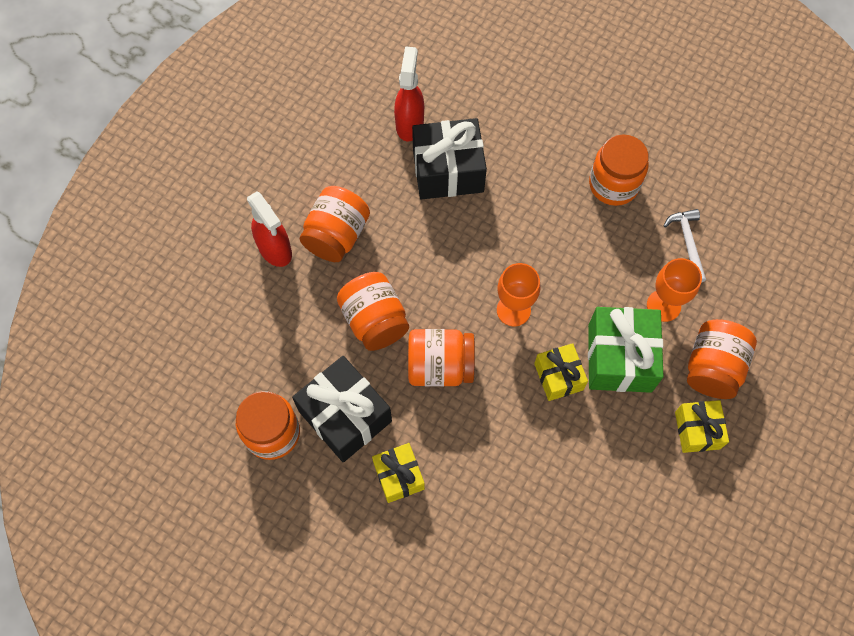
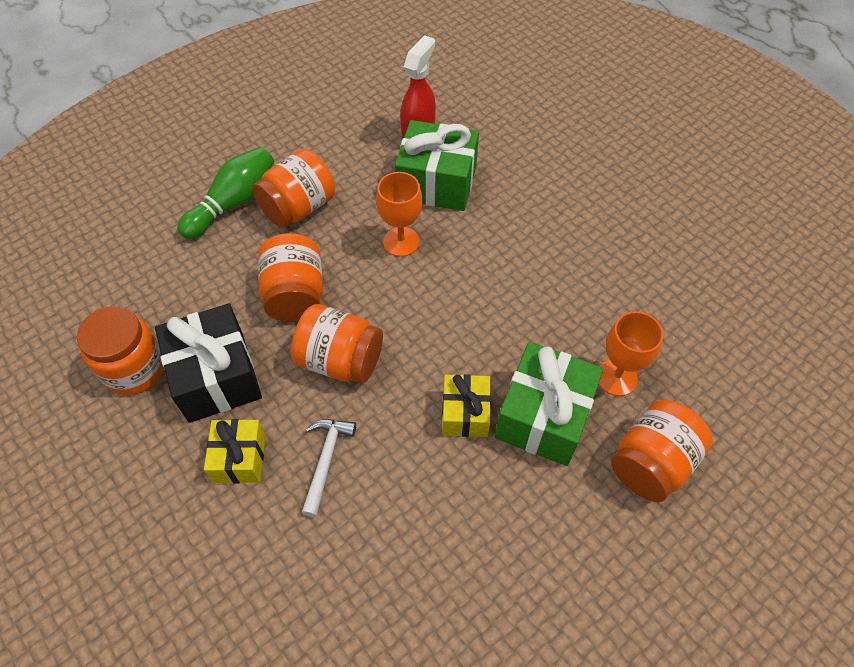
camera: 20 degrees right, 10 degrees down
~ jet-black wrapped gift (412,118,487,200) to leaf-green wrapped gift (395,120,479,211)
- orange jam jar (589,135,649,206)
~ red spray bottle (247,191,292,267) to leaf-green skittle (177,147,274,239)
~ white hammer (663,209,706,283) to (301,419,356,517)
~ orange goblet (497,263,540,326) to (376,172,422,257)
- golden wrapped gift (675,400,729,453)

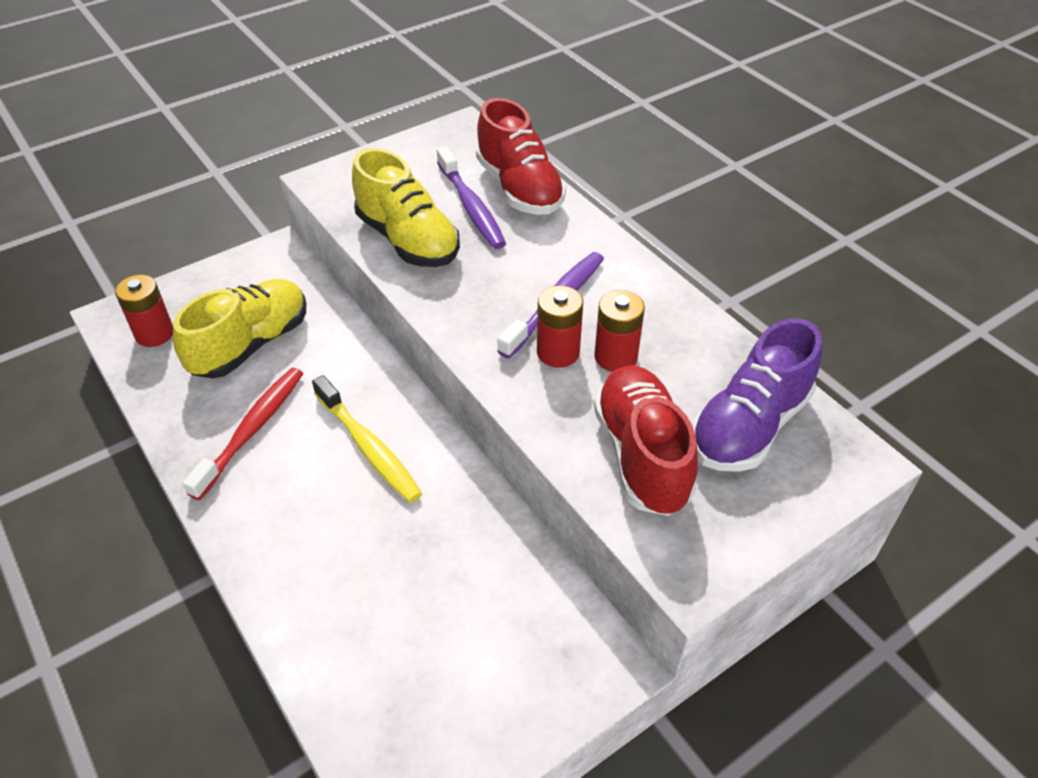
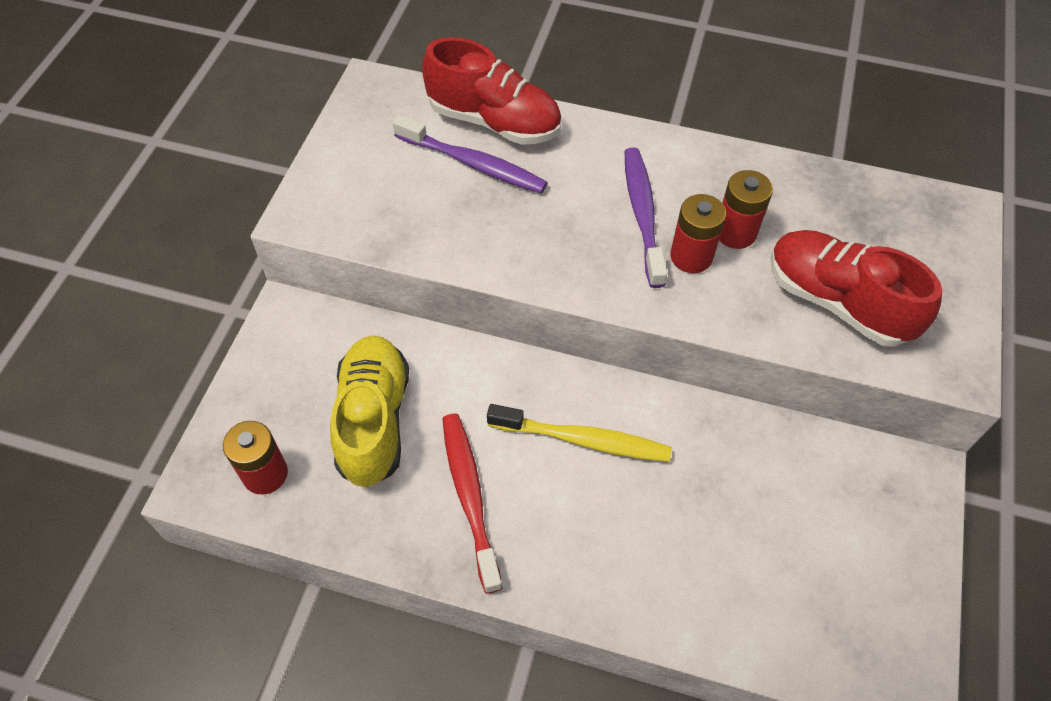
camera: 40 degrees left, 10 degrees up
- golden sneaker (352,148,460,267)
- royal purple sneaker (692,318,822,472)

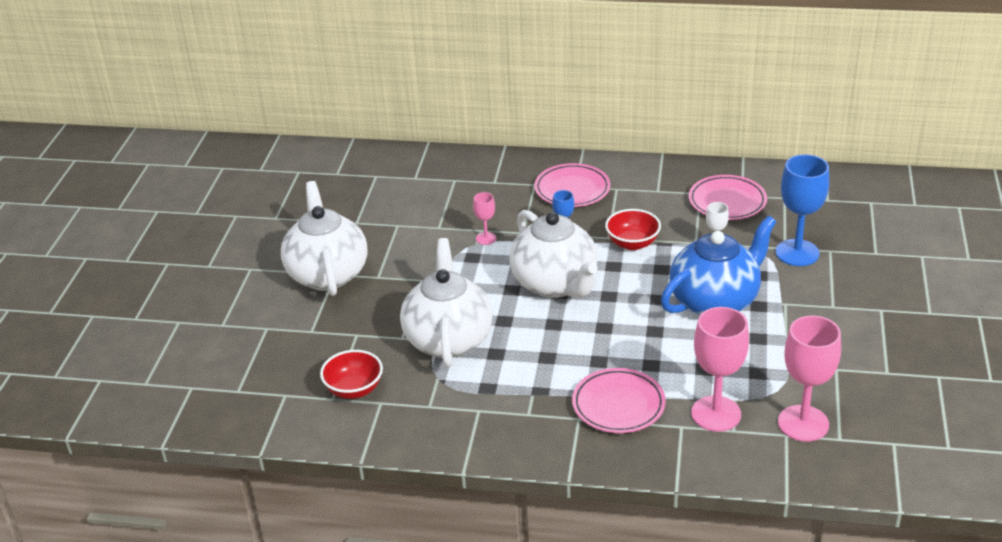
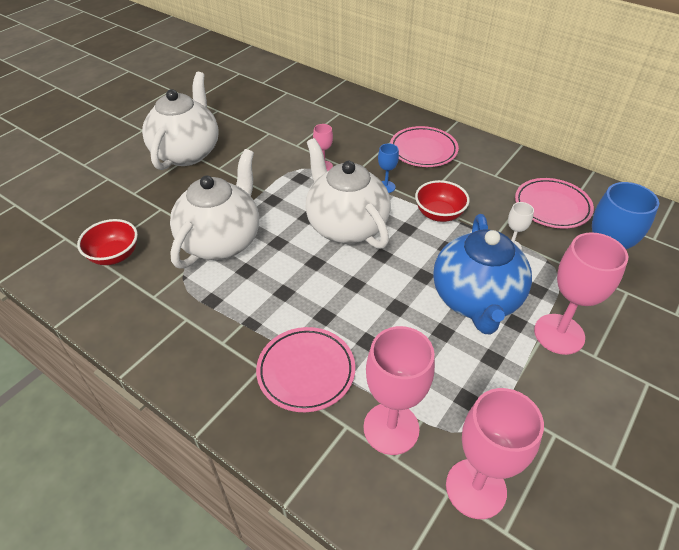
camera: 25 degrees right, 10 degrees up
~ white teapot (509,210,598,298) = (306,138,391,249) 150 degrees clockwise
~ blue teapot (661,216,777,316) = (433,214,532,335) 105 degrees clockwise
+ pink goblet (534,232,628,355)

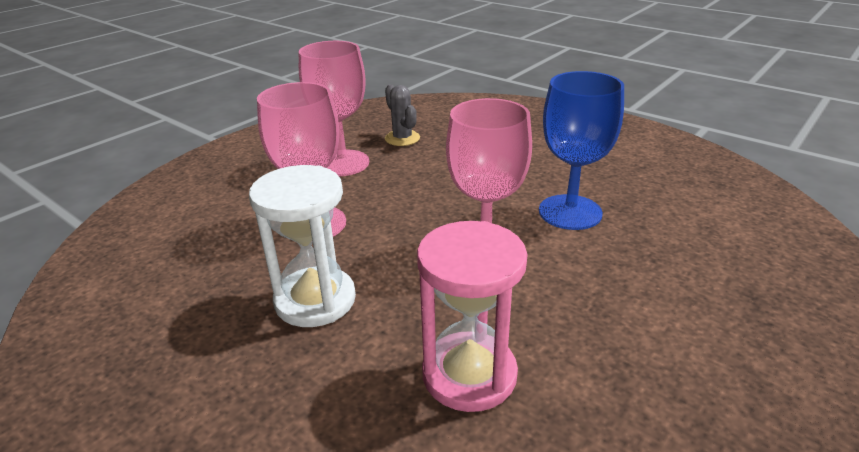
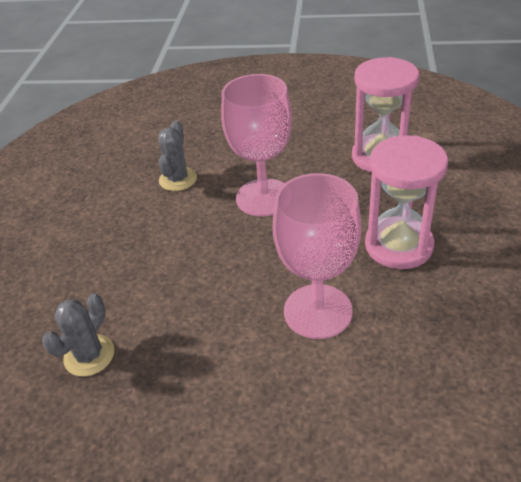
camera: 120 degrees left, 10 degrees up
- pink goblet (299,41,369,176)
~ blue goblet (539,71,624,230) to grey saguaro cactus (158,120,197,191)
~ white sand timer (249,165,356,327) to pink sand timer (365,135,448,269)

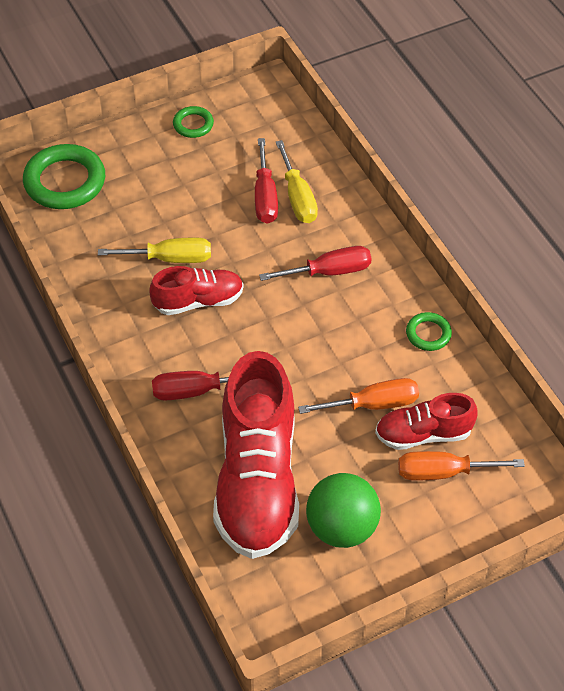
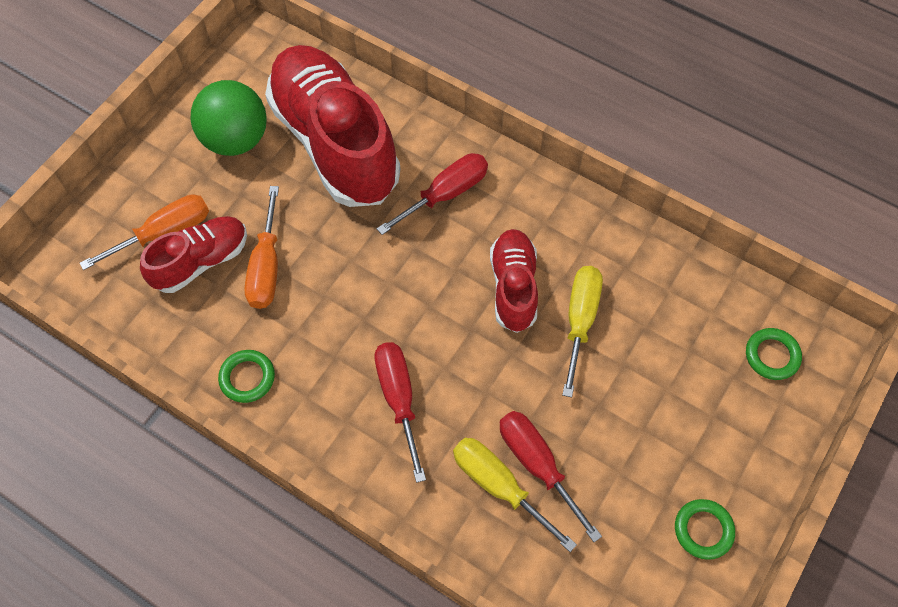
camera: 150 degrees right, 10 degrees up
~ leaf-green torus (23,144,105,209) = (746,328,802,380) x0.51
~ golden hand screwdriver (98,237,211,263) = (562,266,603,397) 135 degrees clockwise
~ red hand screwdriver (259,246,372,281) = (374,342,426,483) 120 degrees clockwise
~ red sneaker (150,266,243,315) = (490,229,538,333) 135 degrees clockwise
~ orange hand screwdriver (298,378,419,414) = (244,186,279,309) 45 degrees counterclockwise

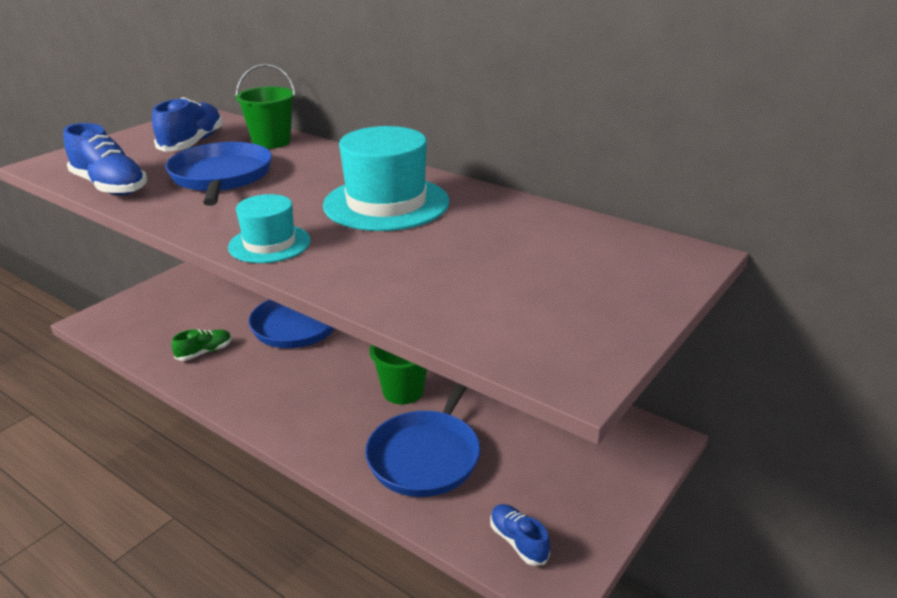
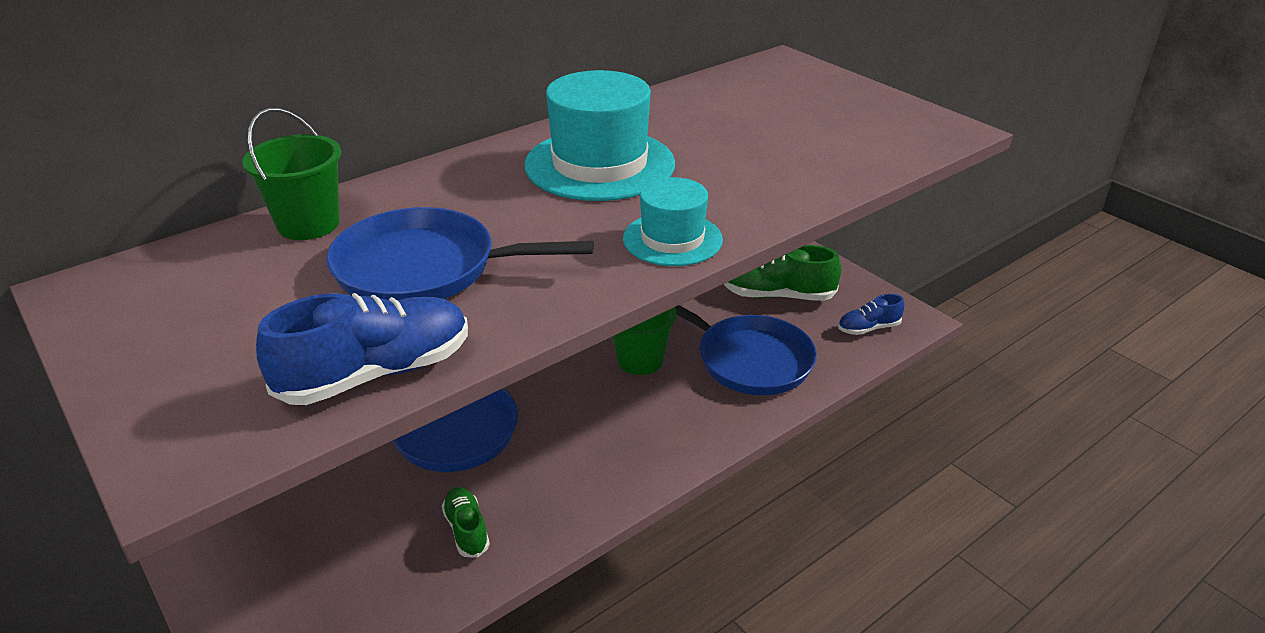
camera: 75 degrees left, 5 degrees up
- blue sneaker (152,97,223,152)
+ leaf-green sneaker (724,245,841,301)

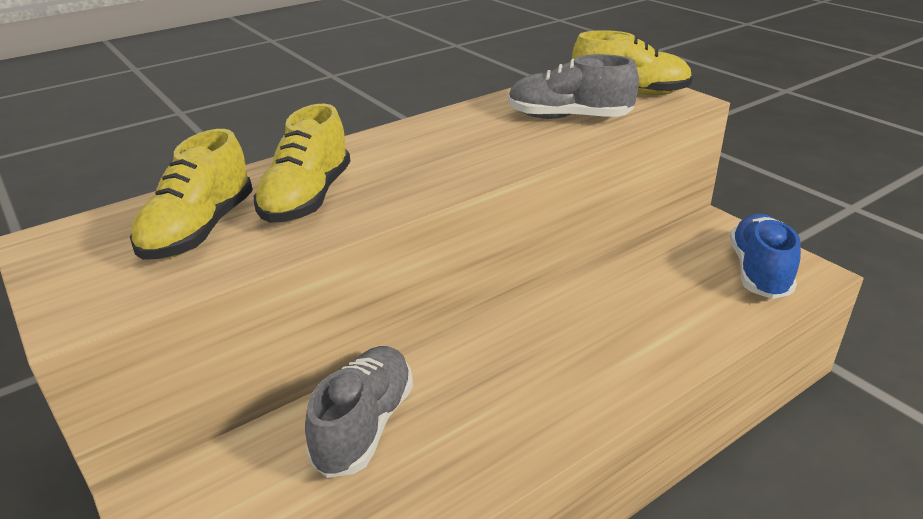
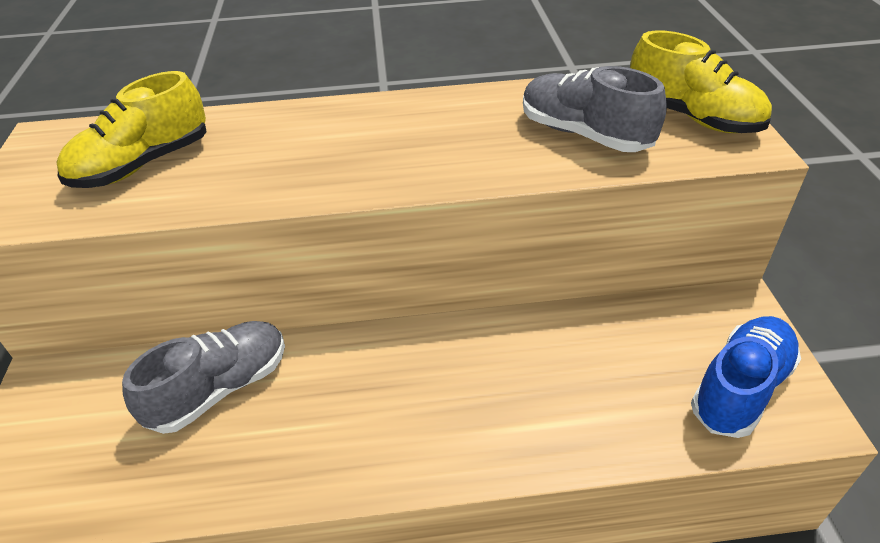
camera: 30 degrees right, 10 degrees up
- golden sneaker (254,104,350,223)

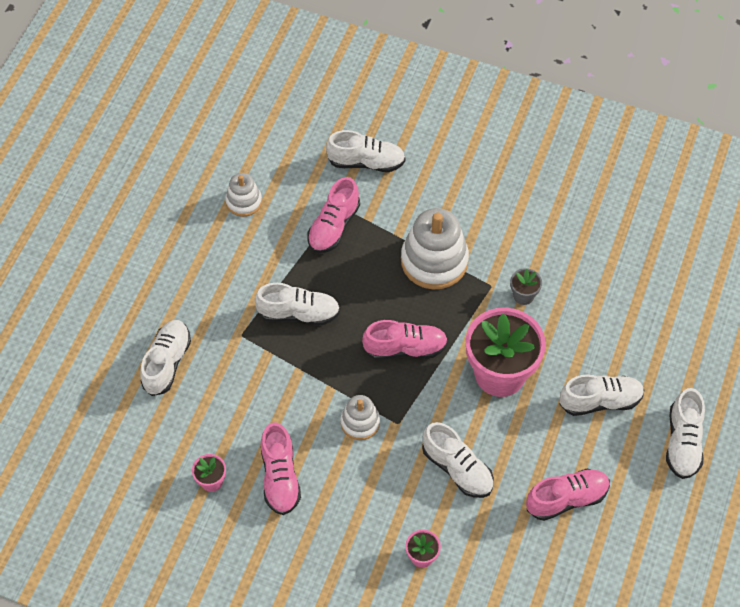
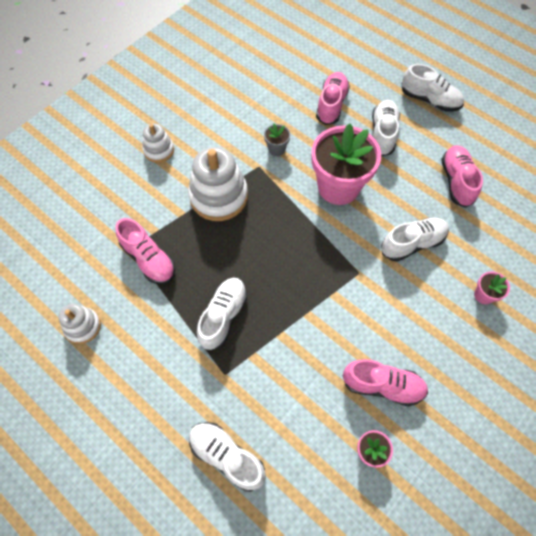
camera: 70 degrees left, 5 degrees up
- white sneaker (326,130,406,172)
~ pink sneaker (362,320,448,360) to (316,72,350,125)
~ white ring stacker (340,395,380,440) to (142,123,174,163)

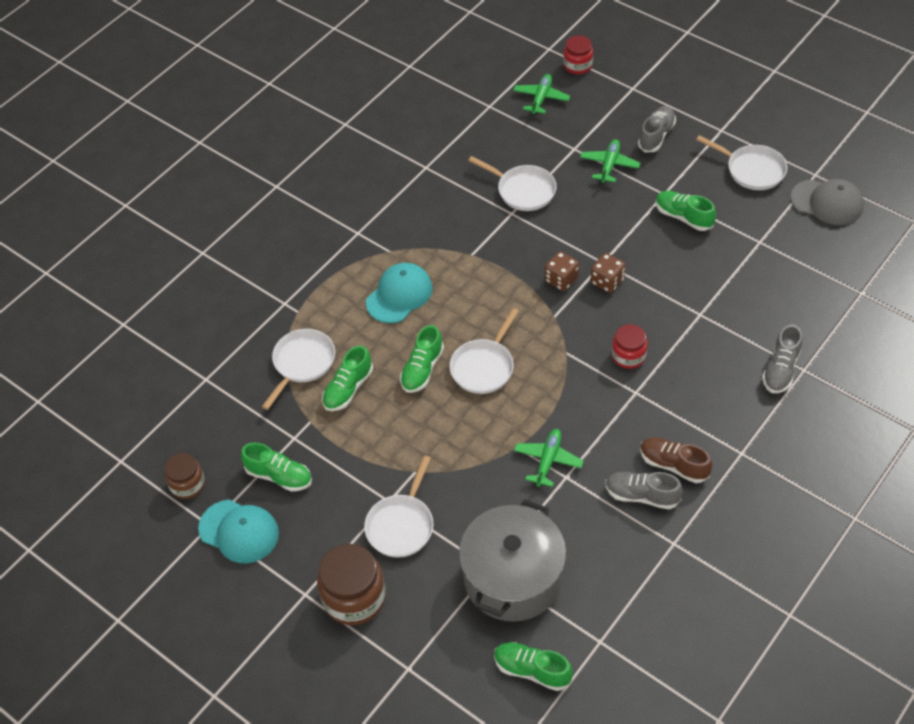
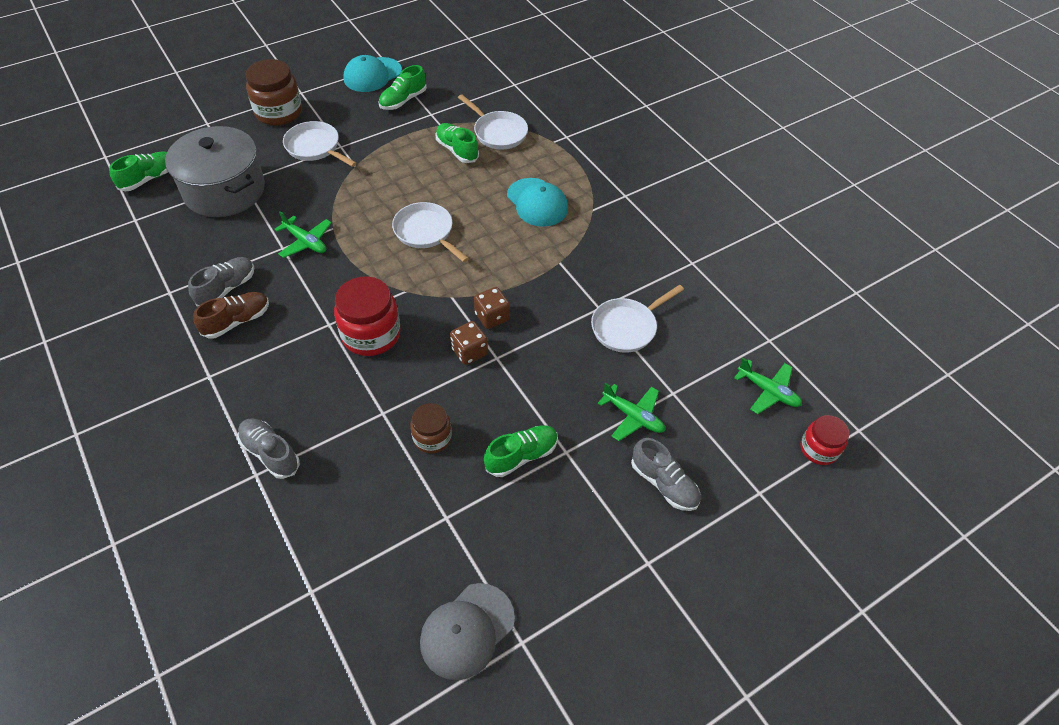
camera: 105 degrees right, 0 degrees up
- white skillet (696,135,787,190)
~ red jam jar (612,324,648,369) = (334,276,401,356) x1.67
- leaf-green sneaker (400,325,444,393)
~ russet jam jar (164,453,205,499) to (410,403,452,454)

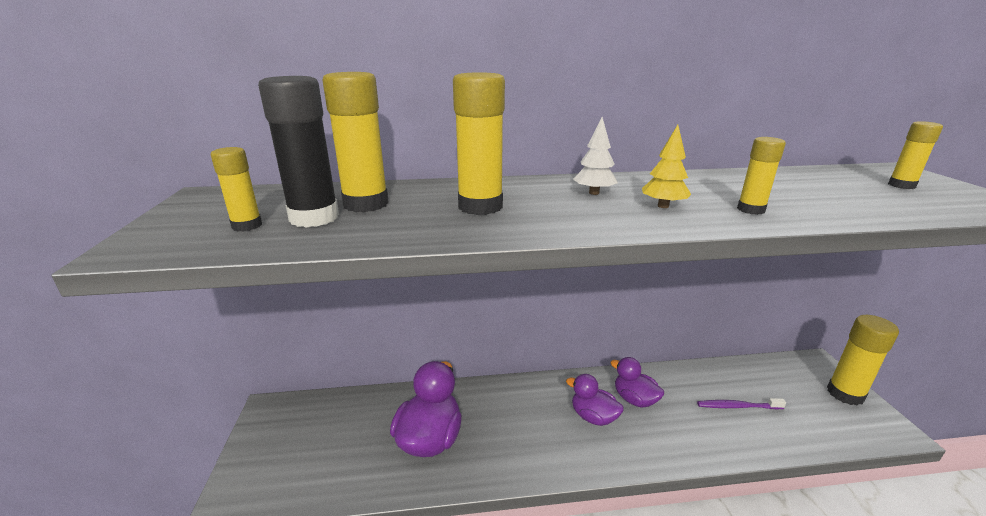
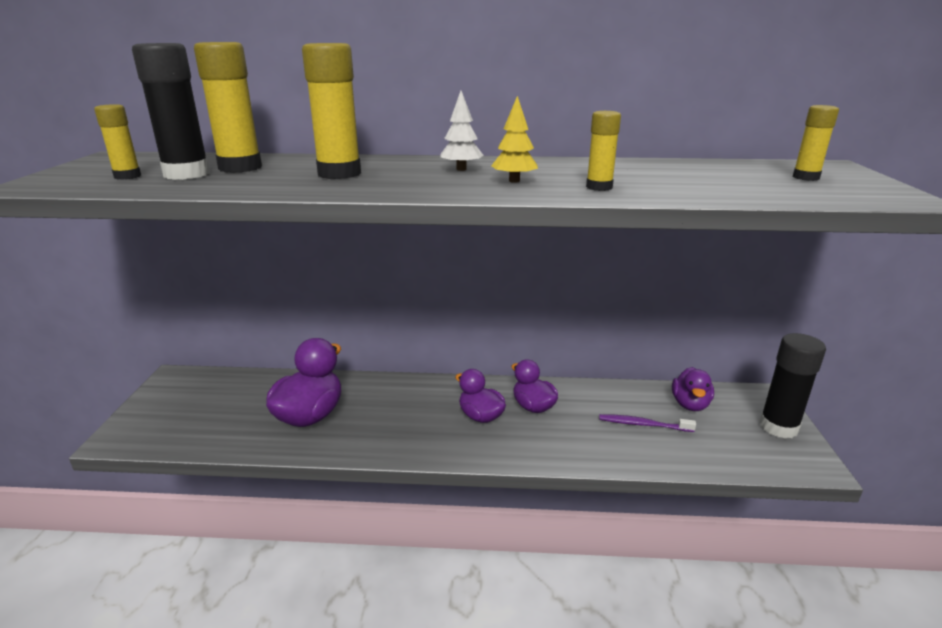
camera: 10 degrees right, 0 degrees up
~ golden glue (827,315,899,406) to jet-black glue (759,333,826,439)
+ royal purple rubber duck (672,367,714,411)

